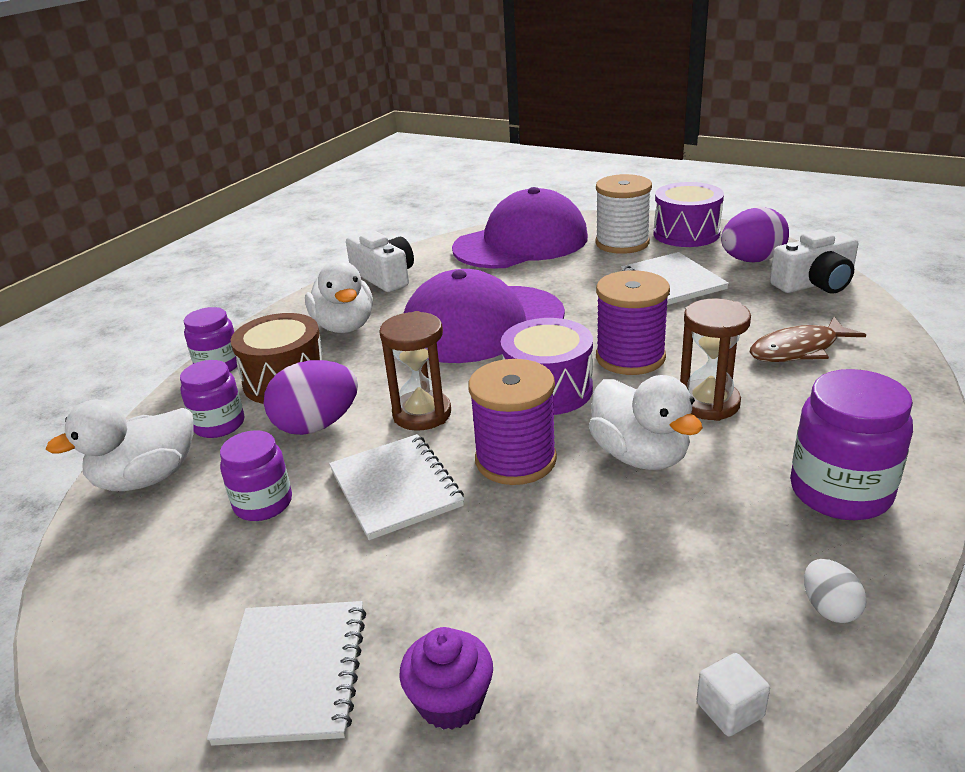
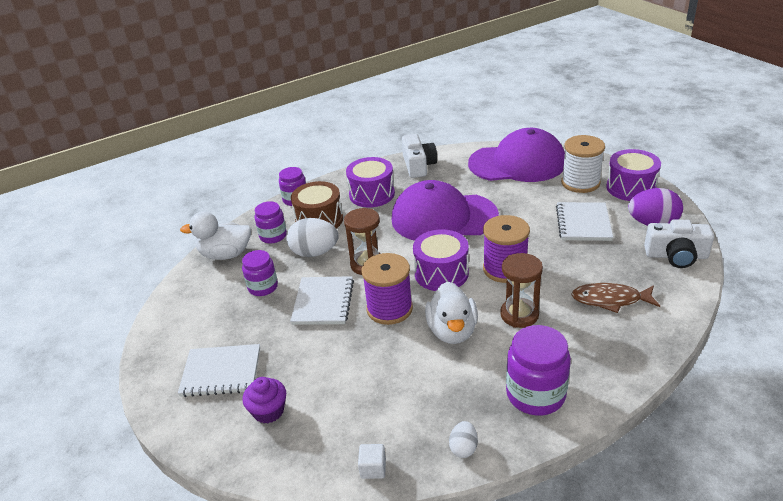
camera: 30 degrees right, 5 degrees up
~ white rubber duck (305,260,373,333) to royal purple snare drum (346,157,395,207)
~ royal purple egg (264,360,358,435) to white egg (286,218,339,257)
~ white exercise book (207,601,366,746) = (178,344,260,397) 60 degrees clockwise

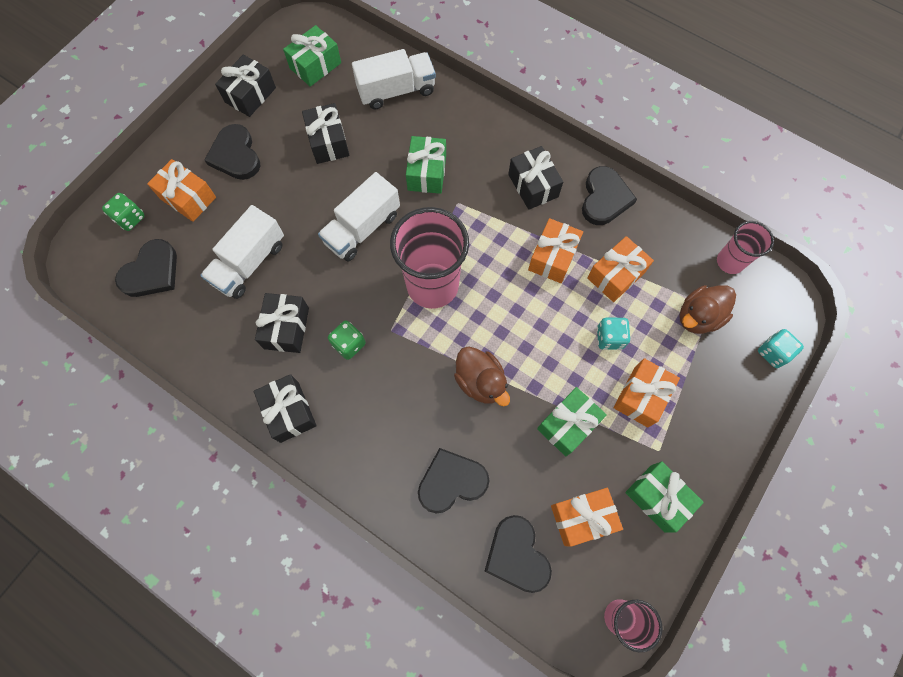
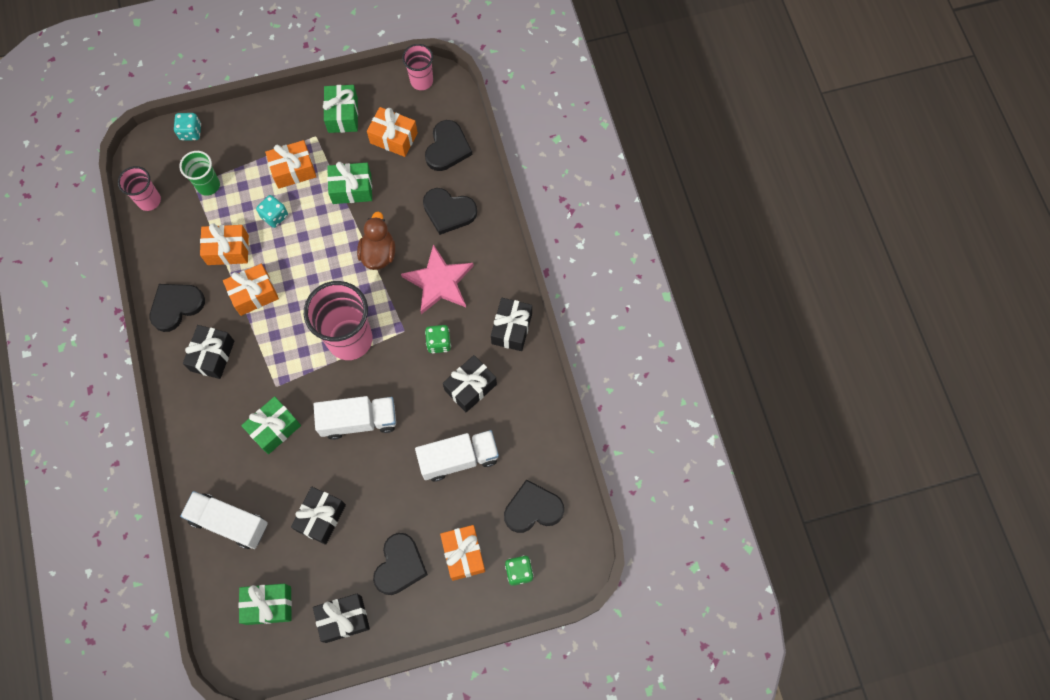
camera: 140 degrees left, 0 degrees up
~ russet rubber duck (679,285,736,334) to leaf-green tumbler (179,151,220,196)
+ pink star shape (401,244,474,314)

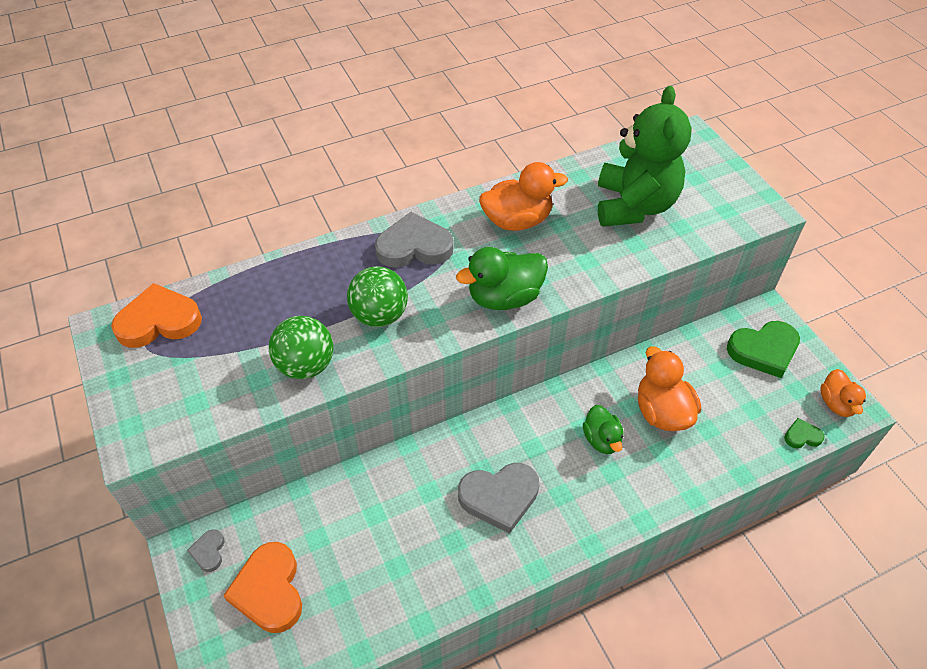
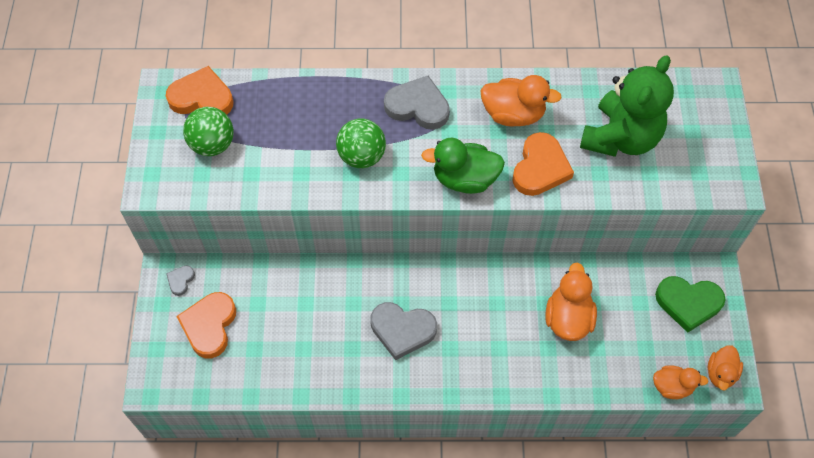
camera: 25 degrees right, 10 degrees up
~ leaf-green play ball (269,316,333,379) to (183,107,234,156)
- leaf-green rubber duck (583,405,624,454)
~ leaf-green love heart (784,418,824,448) to orange rubber duck (653,365,708,399)
+ orange love heart (512,132,574,196)

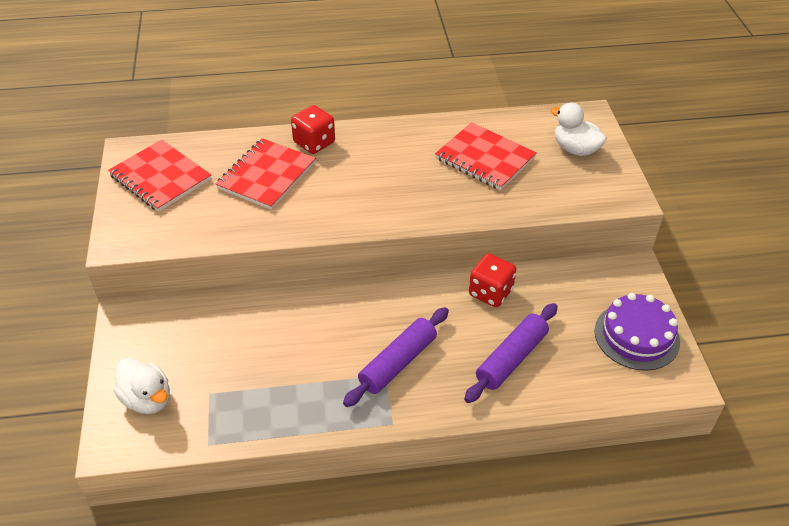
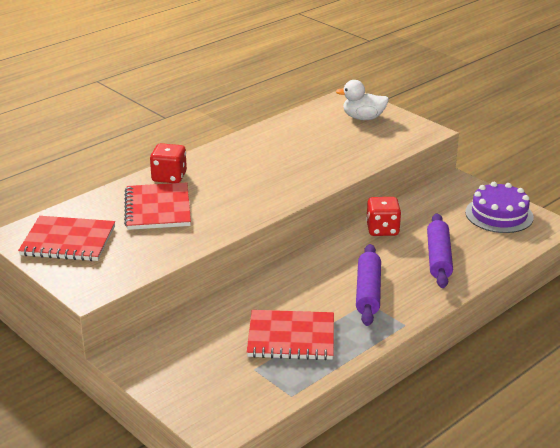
camera: 35 degrees left, 15 degrees down
~ red exercise book (435,122,536,190) to (247,310,334,360)
- white rubber duck (114,358,170,414)

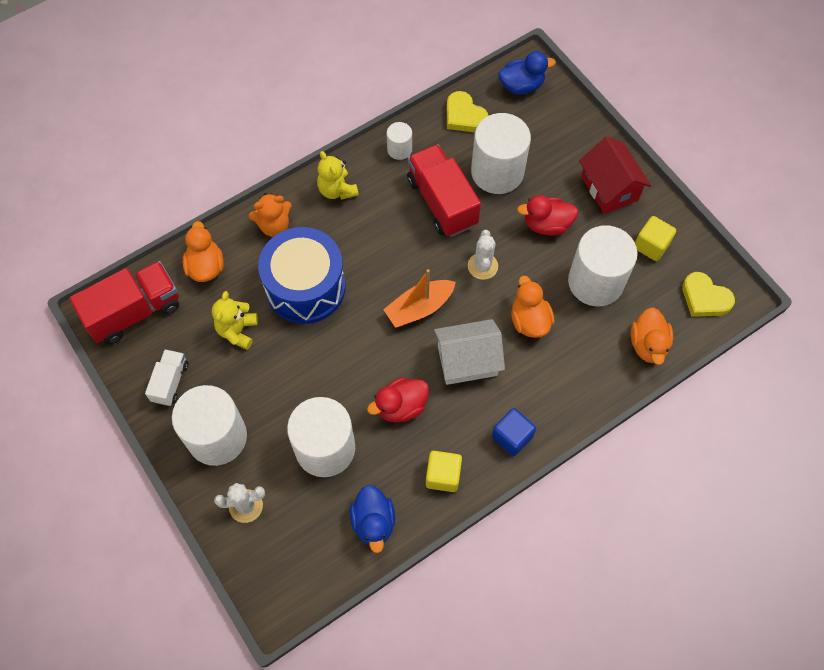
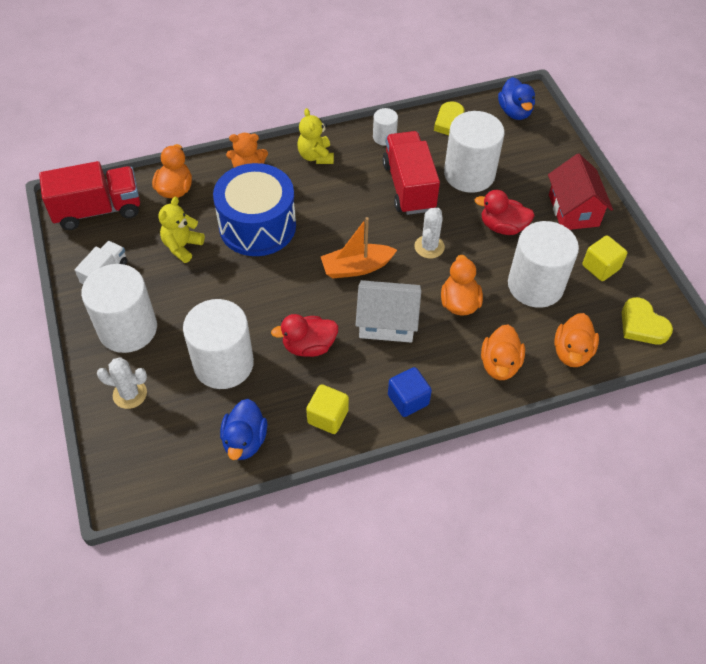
camera: 15 degrees right, 10 degrees down
~ blue rubber duck (498,51,556,95) = (498,77,535,120) 75 degrees clockwise
+ orange rubber duck (481,324,525,380)

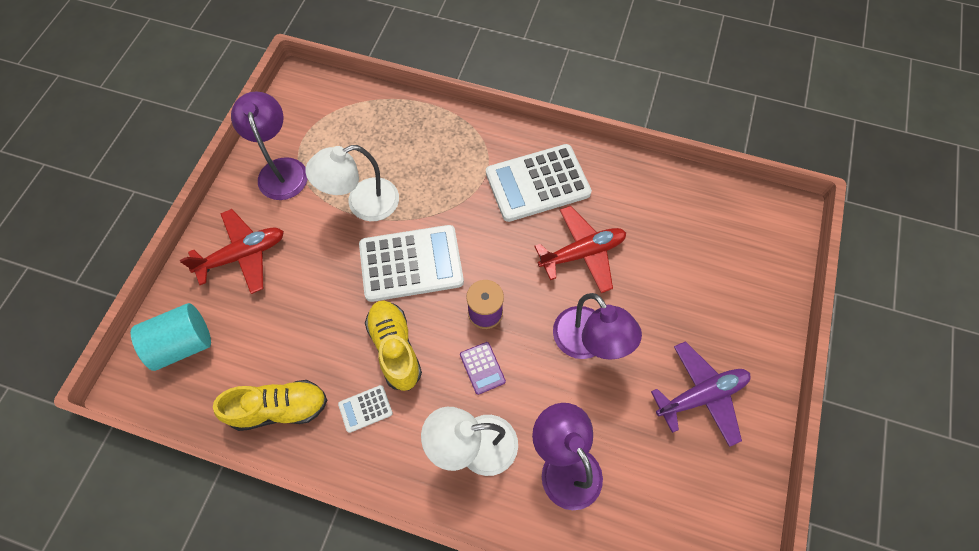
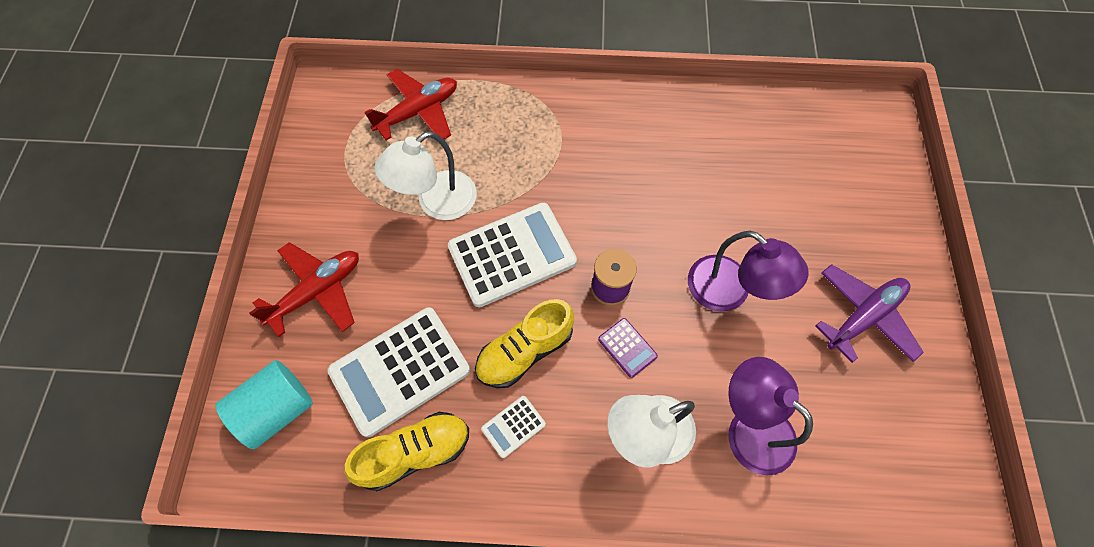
camera: 15 degrees left, 0 degrees up
- royal purple reading lamp (231,91,307,200)
~ white pocket calculator (486,144,592,222) to (328,308,470,437)
~ red plane (534,206,626,293) to (365,69,457,140)
~ golden sneaker (365,301,422,391) = (475,299,574,388) 90 degrees counterclockwise

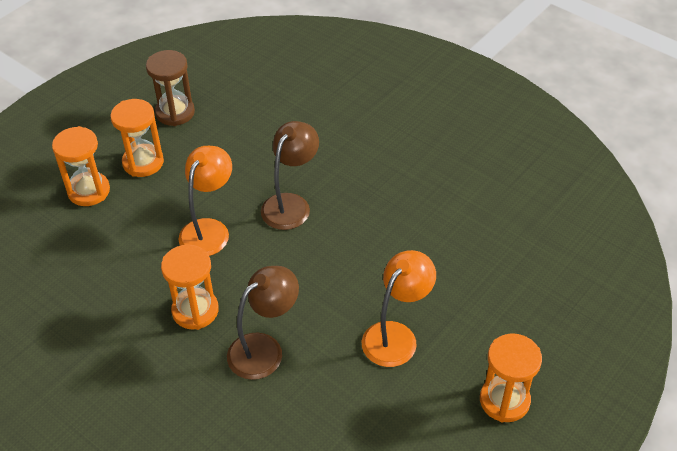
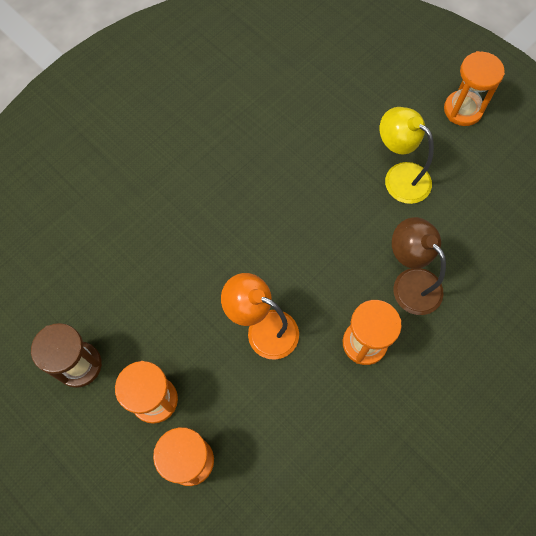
camera: 85 degrees left, 20 degrees up
- russet reading lamp (261,121,319,230)
~ orange reading lamp (362,250,436,367) to golden reading lamp (380,107,434,204)

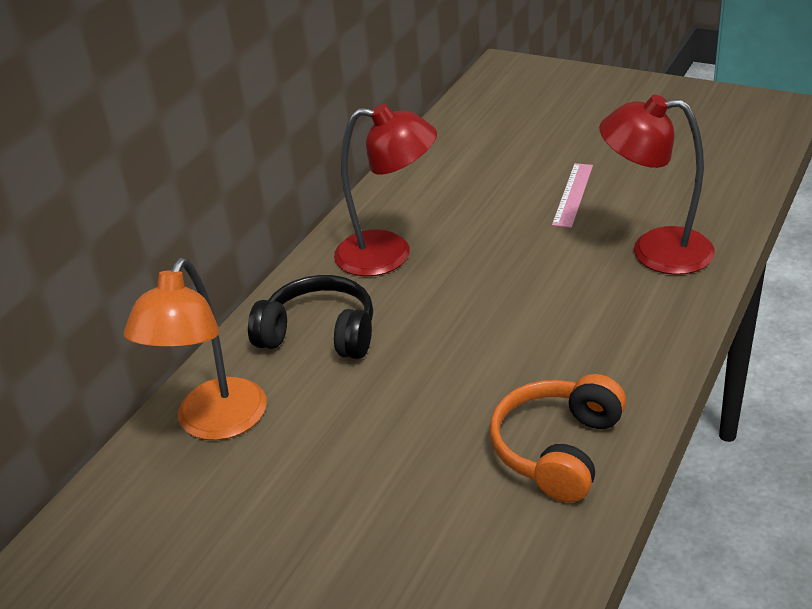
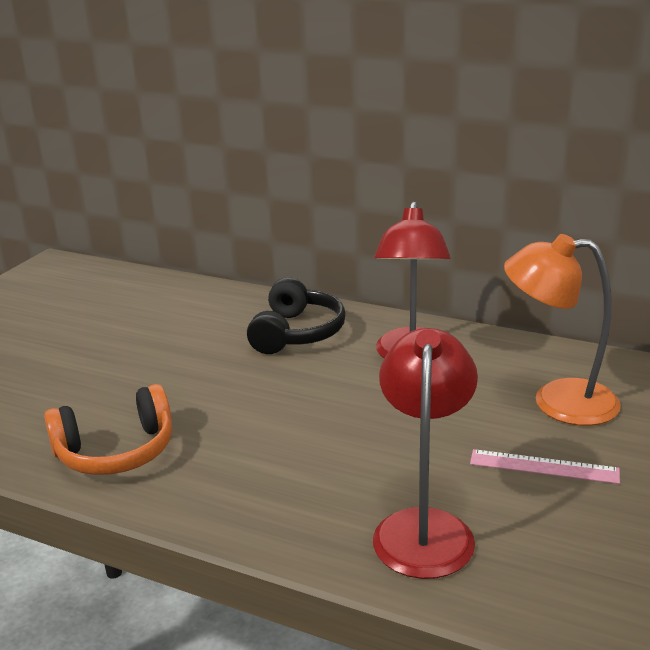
camera: 85 degrees right, 10 degrees down
~ orange reading lamp (123,258,267,440) to (504,234,621,426)
~ orange headset (490,374,626,502) = (44,384,172,475) 135 degrees clockwise

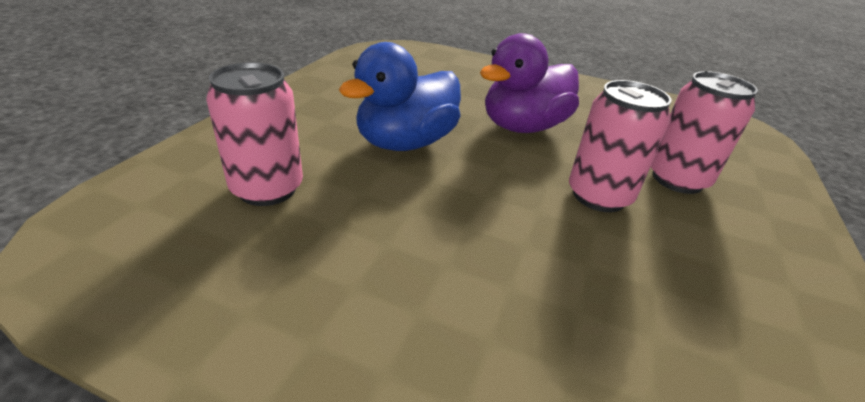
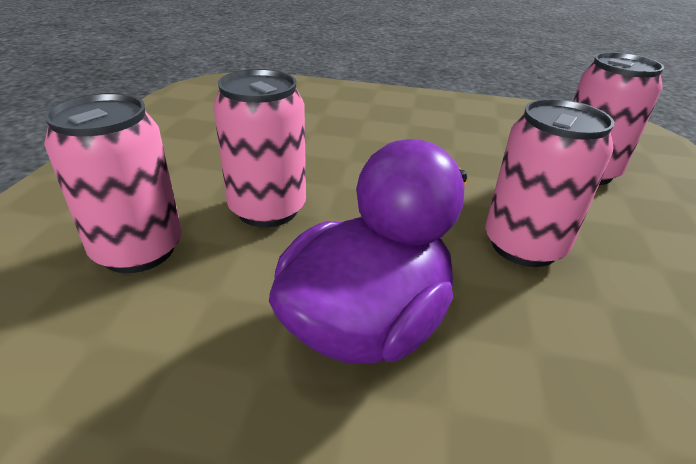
camera: 170 degrees right, 0 degrees up
~ blue rubber duck (339,42,461,151) to pink can (485,99,615,267)

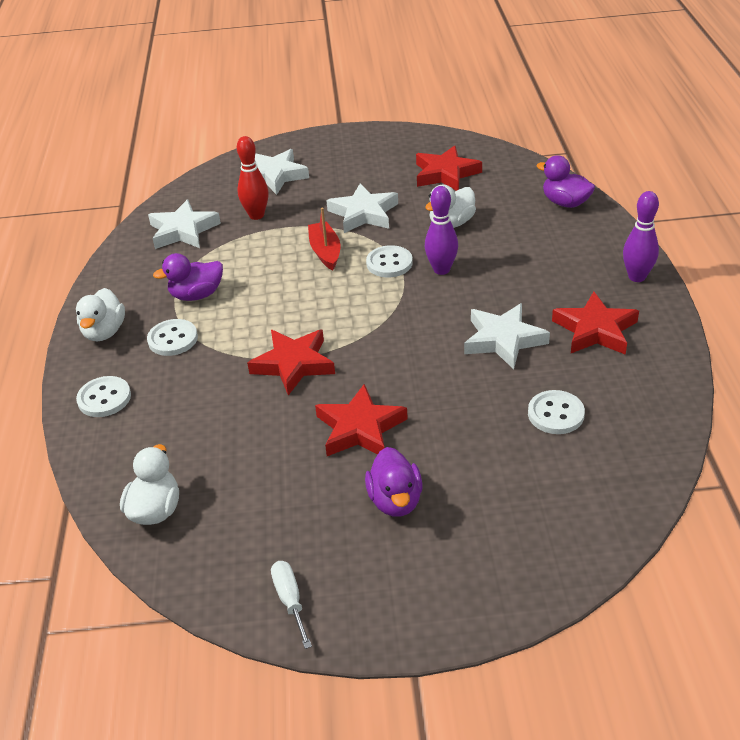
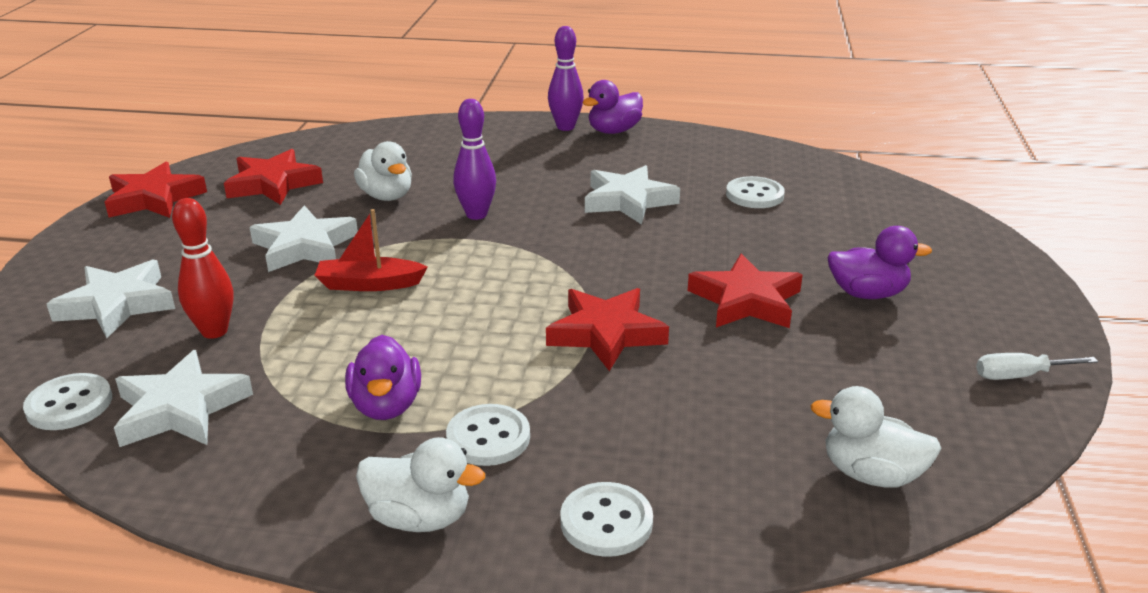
camera: 80 degrees left, 10 degrees down
~ royal purple rubber duck (537,155,595,208) to (582,80,643,134)
~ white sewing button (366,245,413,277) to (23,373,112,430)
~ red star shape (552,292,639,355) to (105,161,207,218)

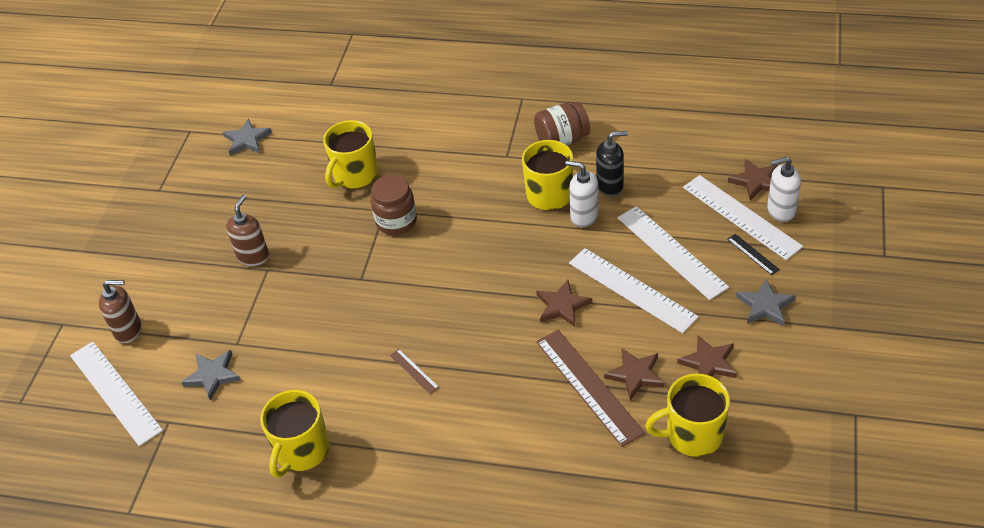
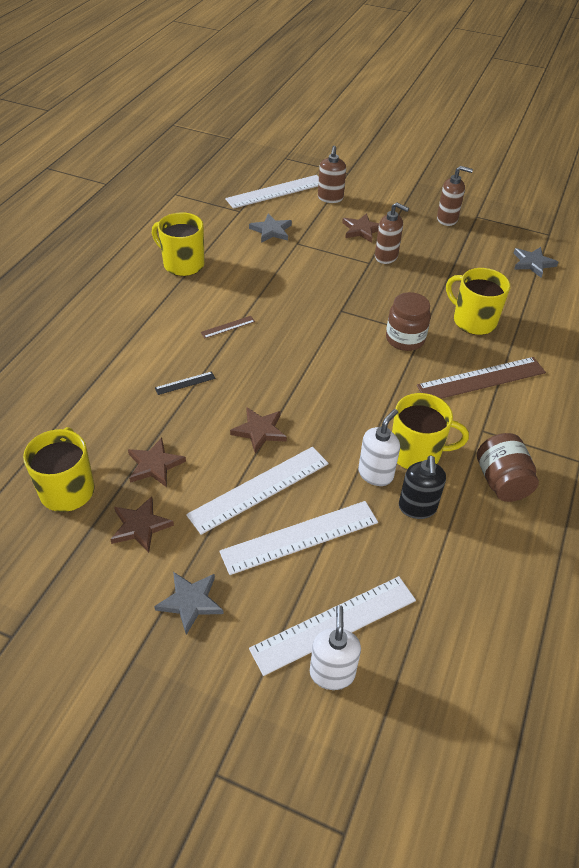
camera: 95 degrees right, 0 degrees up
~ russet star shape (728,159,777,200) to (342,213,379,243)
~ jet-black ruler (727,234,780,275) to (155,371,215,395)
~ russet ruler (536,330,645,447) to (417,357,546,399)
+ russet pump bottle (437,166,473,226)

